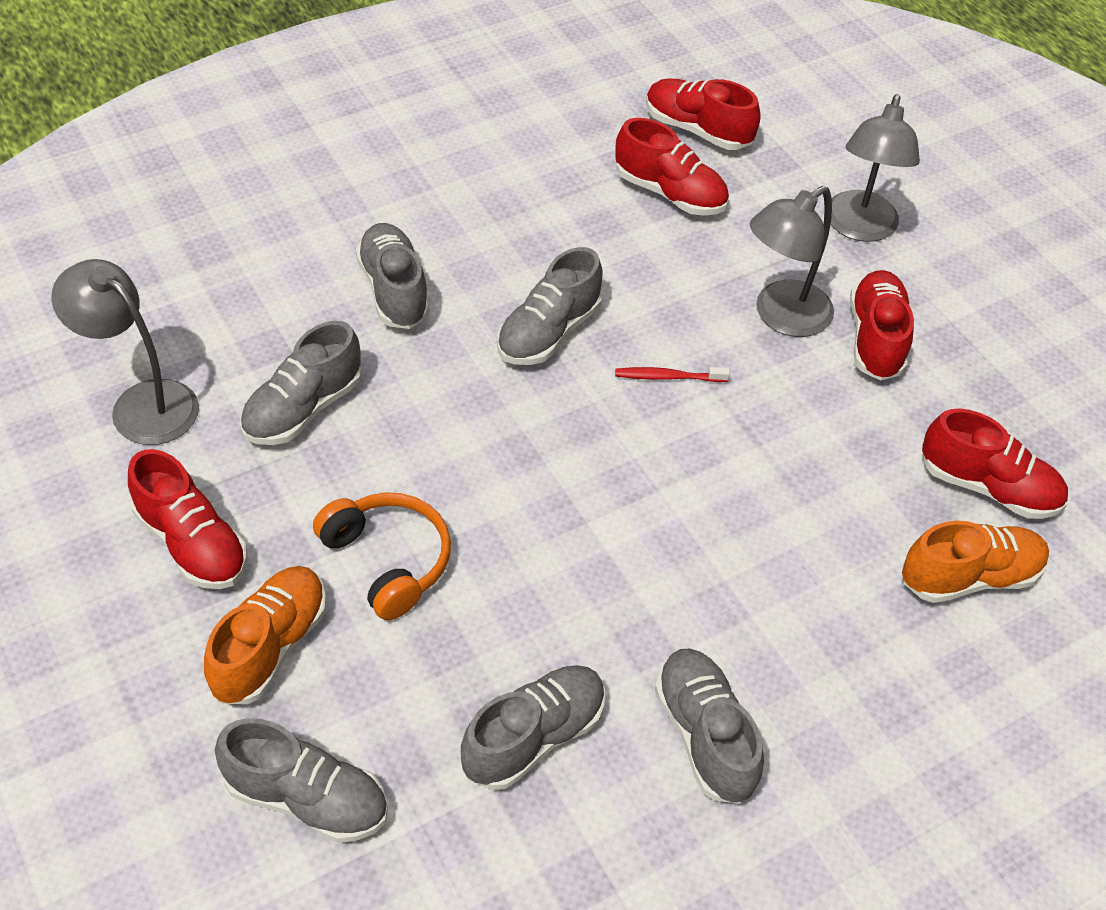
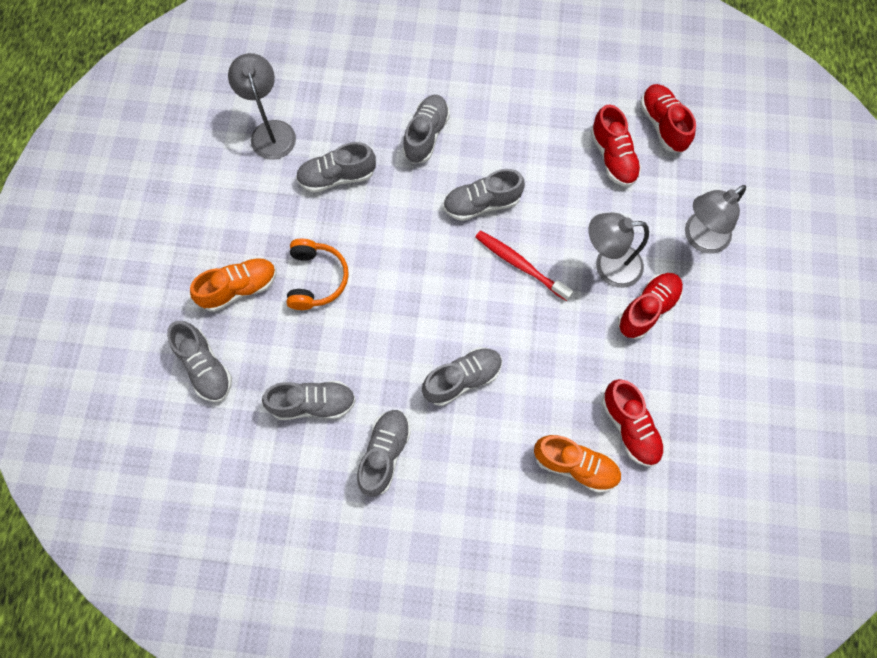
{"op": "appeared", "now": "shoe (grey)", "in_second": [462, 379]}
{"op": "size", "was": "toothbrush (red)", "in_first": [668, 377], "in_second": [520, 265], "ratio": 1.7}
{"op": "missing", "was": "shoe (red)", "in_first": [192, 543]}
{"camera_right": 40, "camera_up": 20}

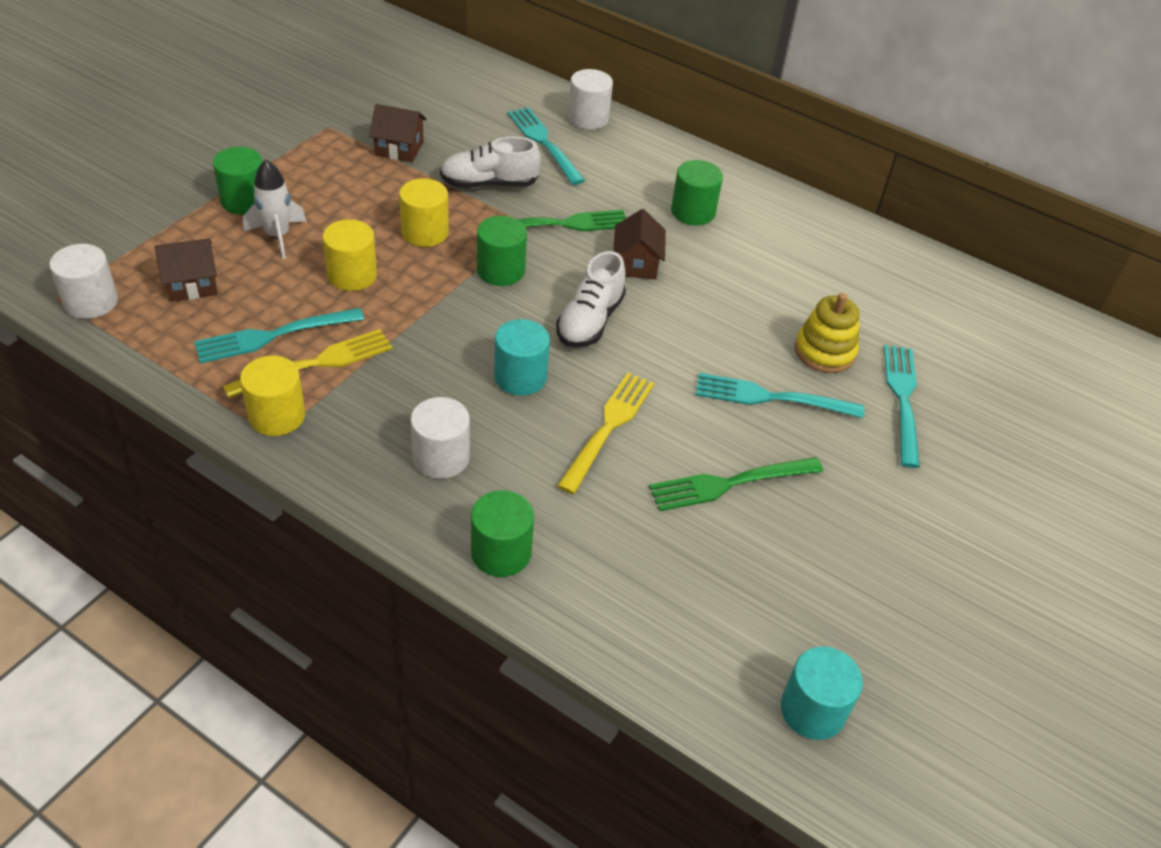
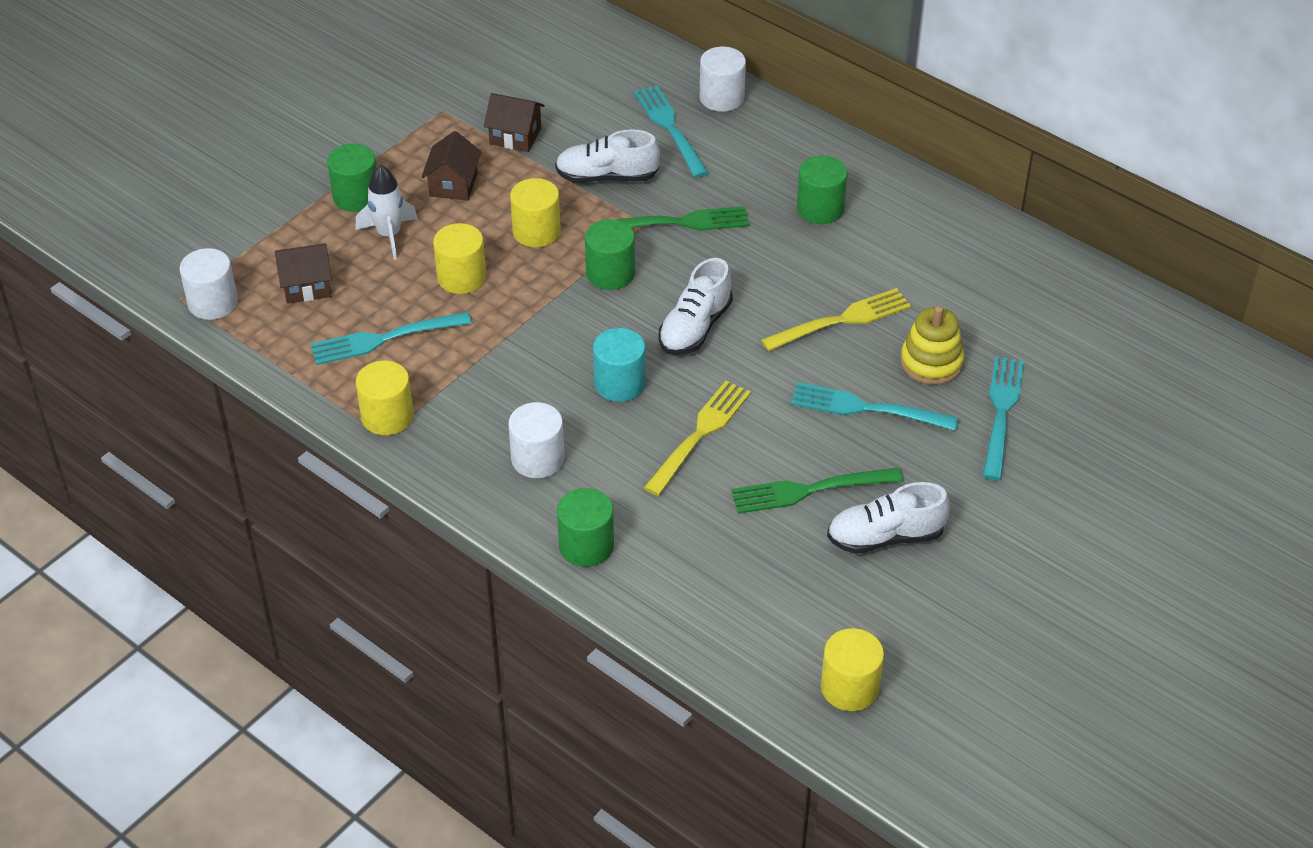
{"op": "relocated", "was": "house (brown)", "in_first": [636, 264], "in_second": [453, 184]}
{"op": "relocated", "was": "fork (yellow)", "in_first": [316, 363], "in_second": [841, 320]}
{"op": "colour", "was": "cylinder (turquoise)", "now": "cylinder (yellow)", "in_first": [812, 710], "in_second": [849, 688]}
{"op": "appeared", "now": "shoe (white)", "in_second": [885, 537]}
{"camera_right": 10, "camera_up": 0}

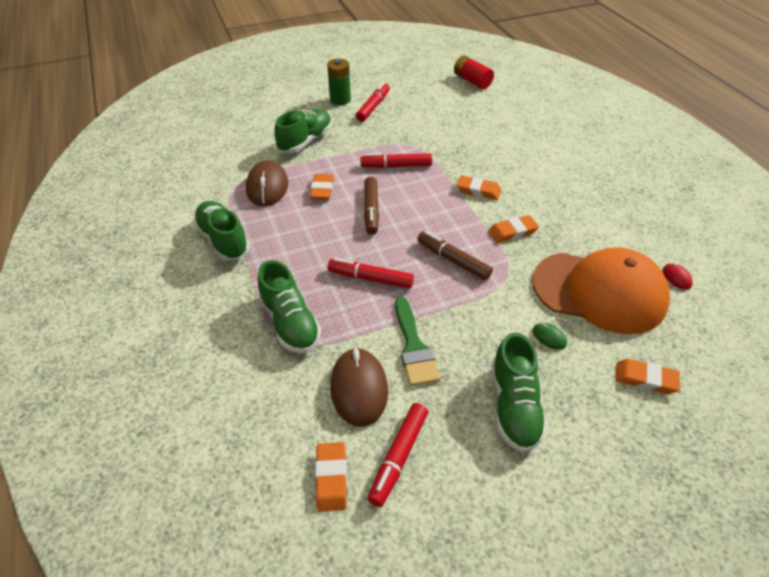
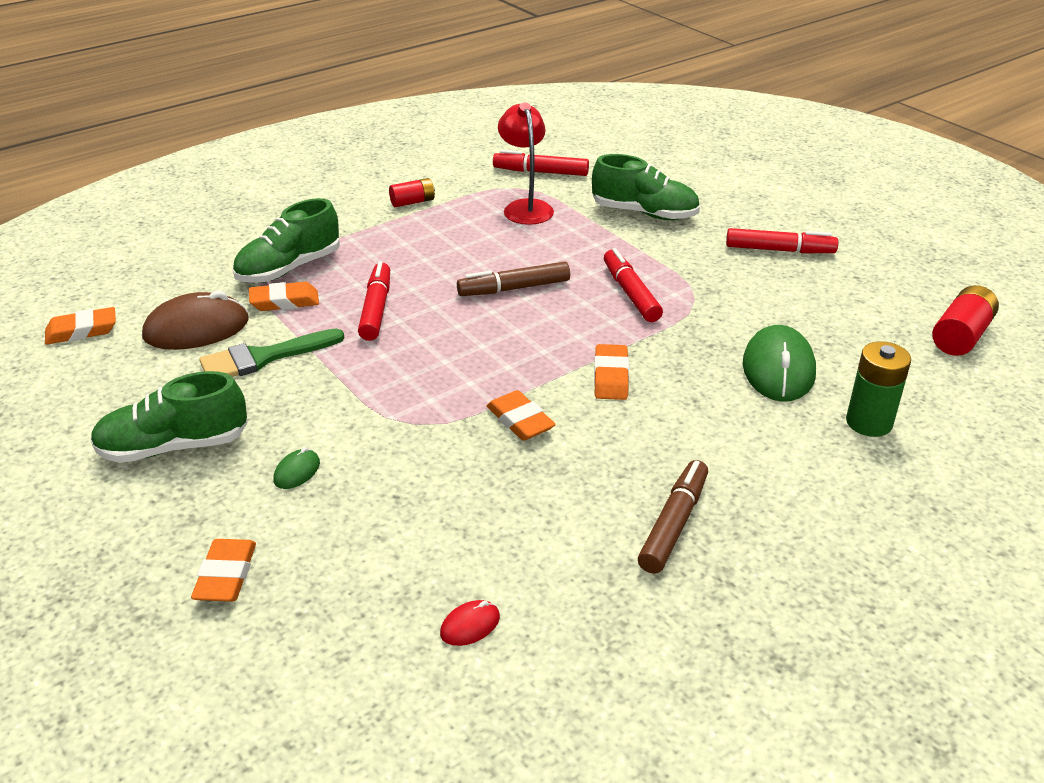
{"op": "relocated", "was": "eraser (orange)", "in_first": [322, 189], "in_second": [284, 301]}
{"op": "exchanged", "was": "shoe (green)", "now": "battery (red)", "in_first": [223, 240], "in_second": [412, 202]}
{"op": "relocated", "was": "marker (red)", "in_first": [399, 456], "in_second": [541, 172]}
{"op": "exchanged", "was": "mouse (brown)", "now": "lamp (red)", "in_first": [267, 187], "in_second": [525, 207]}
{"op": "relocated", "was": "marker (brown)", "in_first": [453, 260], "in_second": [673, 524]}
{"op": "appeared", "now": "mouse (green)", "in_second": [778, 369]}
{"op": "relocated", "was": "battery (green)", "in_first": [340, 100], "in_second": [869, 422]}
{"op": "missing", "was": "cap (orange)", "in_first": [599, 292]}
{"camera_right": 75, "camera_up": -10}

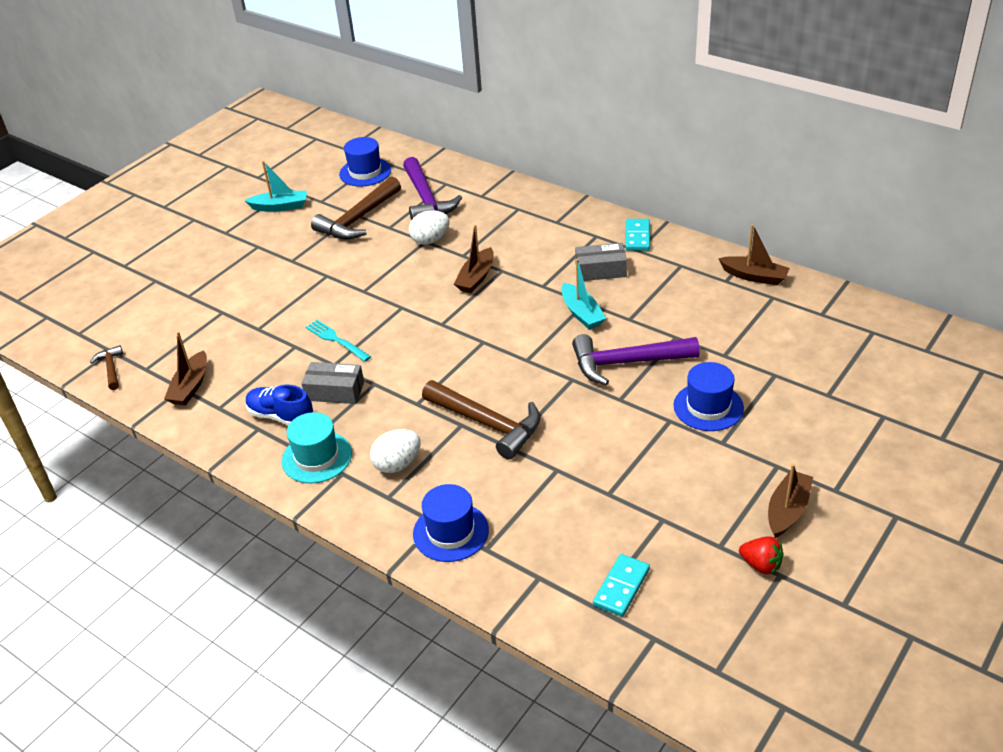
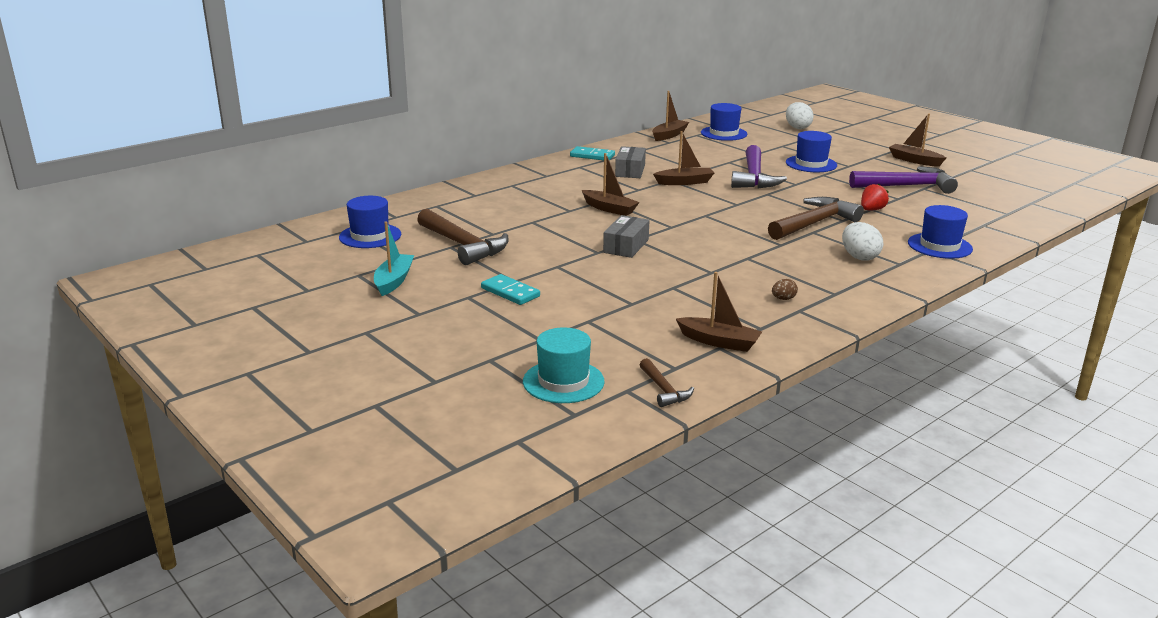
{"op": "relocated", "was": "domino (turquoise)", "in_first": [621, 587], "in_second": [510, 292]}
{"op": "relocated", "was": "hat (turquoise)", "in_first": [317, 457], "in_second": [563, 381]}
{"op": "relocated", "was": "box (grey)", "in_first": [335, 391], "in_second": [626, 246]}
{"op": "spun", "was": "hammer (brown)", "in_first": [111, 368], "in_second": [664, 390], "clockwise": -105}
{"op": "colour", "was": "boat (turquoise)", "now": "boat (brown)", "in_first": [581, 313], "in_second": [684, 182]}
{"op": "appeared", "now": "hat (blue)", "in_second": [724, 133]}
{"op": "exchanged", "was": "shoe (blue)", "now": "egg (brown)", "in_first": [281, 416], "in_second": [783, 299]}
{"op": "relocated", "was": "egg (white)", "in_first": [430, 240], "in_second": [797, 127]}
{"op": "relocated", "was": "hammer (purple)", "in_first": [426, 200], "in_second": [907, 186]}
{"op": "relocated", "was": "strawberry (red)", "in_first": [761, 565], "in_second": [871, 210]}
{"op": "missing", "was": "fork (turquoise)", "in_first": [336, 340]}
{"camera_right": -80, "camera_up": -15}

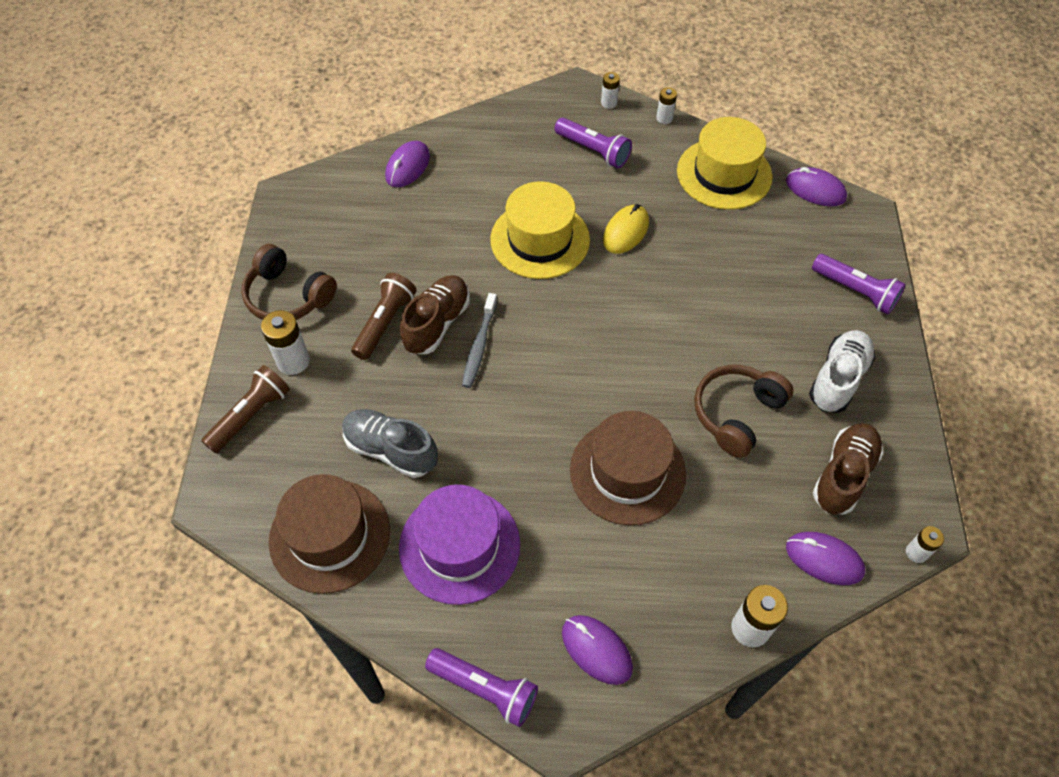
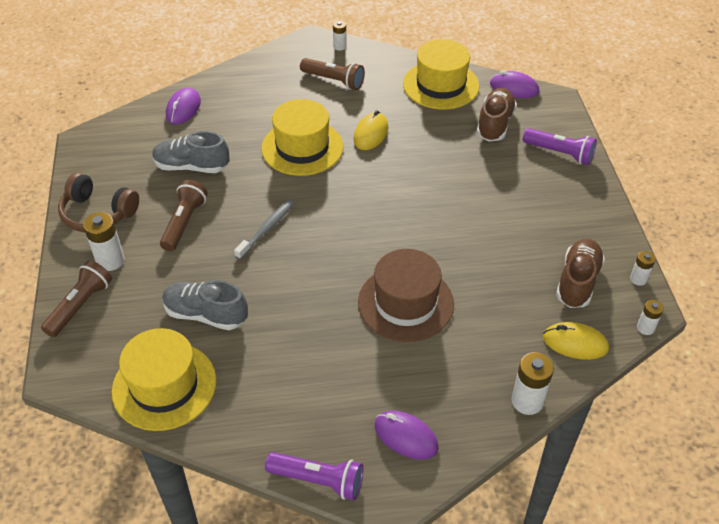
{"op": "colour", "was": "hat (brown)", "now": "hat (yellow)", "in_first": [329, 535], "in_second": [164, 385]}
{"op": "appeared", "now": "shoe (grey)", "in_second": [191, 167]}
{"op": "spun", "was": "toothbrush (grey)", "in_first": [479, 346], "in_second": [266, 229], "clockwise": -150}
{"op": "colour", "was": "flashlight (purple)", "now": "flashlight (brown)", "in_first": [593, 150], "in_second": [334, 80]}
{"op": "relocated", "was": "shoe (brown)", "in_first": [437, 323], "in_second": [495, 124]}
{"op": "colour", "was": "mouse (purple)", "now": "mouse (yellow)", "in_first": [824, 559], "in_second": [575, 343]}
{"op": "relocated", "was": "battery (white)", "in_first": [664, 118], "in_second": [638, 279]}
{"op": "missing", "was": "hat (purple)", "in_first": [459, 546]}
{"op": "missing", "was": "headphones (brown)", "in_first": [736, 414]}
{"op": "missing", "was": "shoe (white)", "in_first": [838, 379]}
{"camera_right": -10, "camera_up": -10}

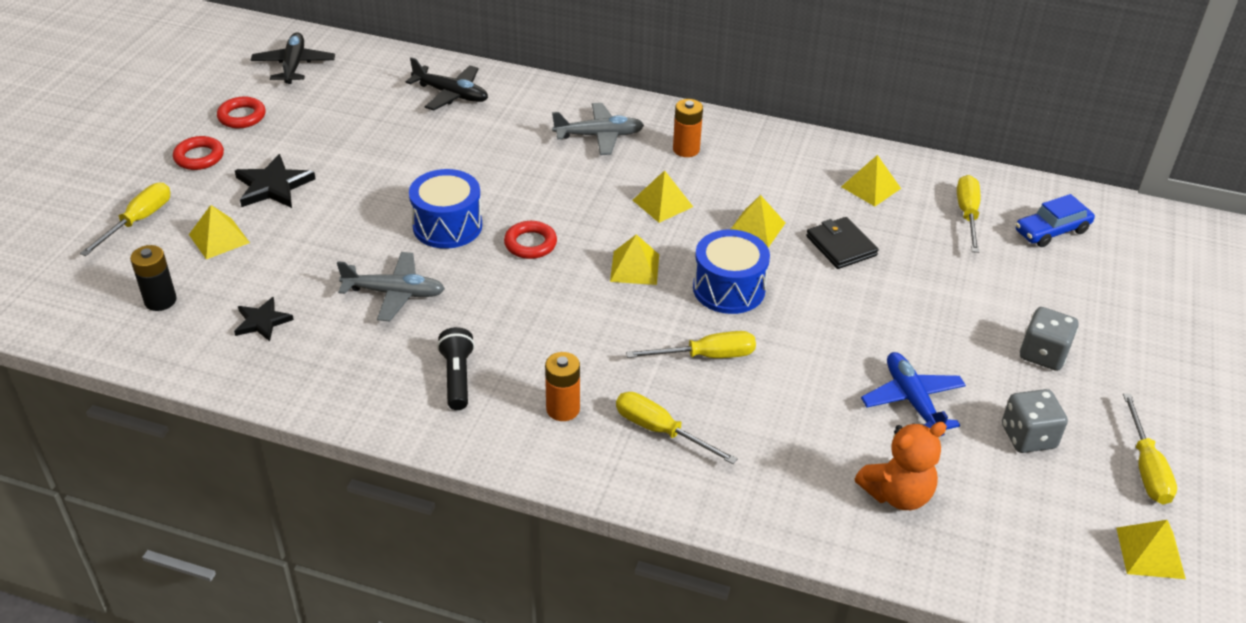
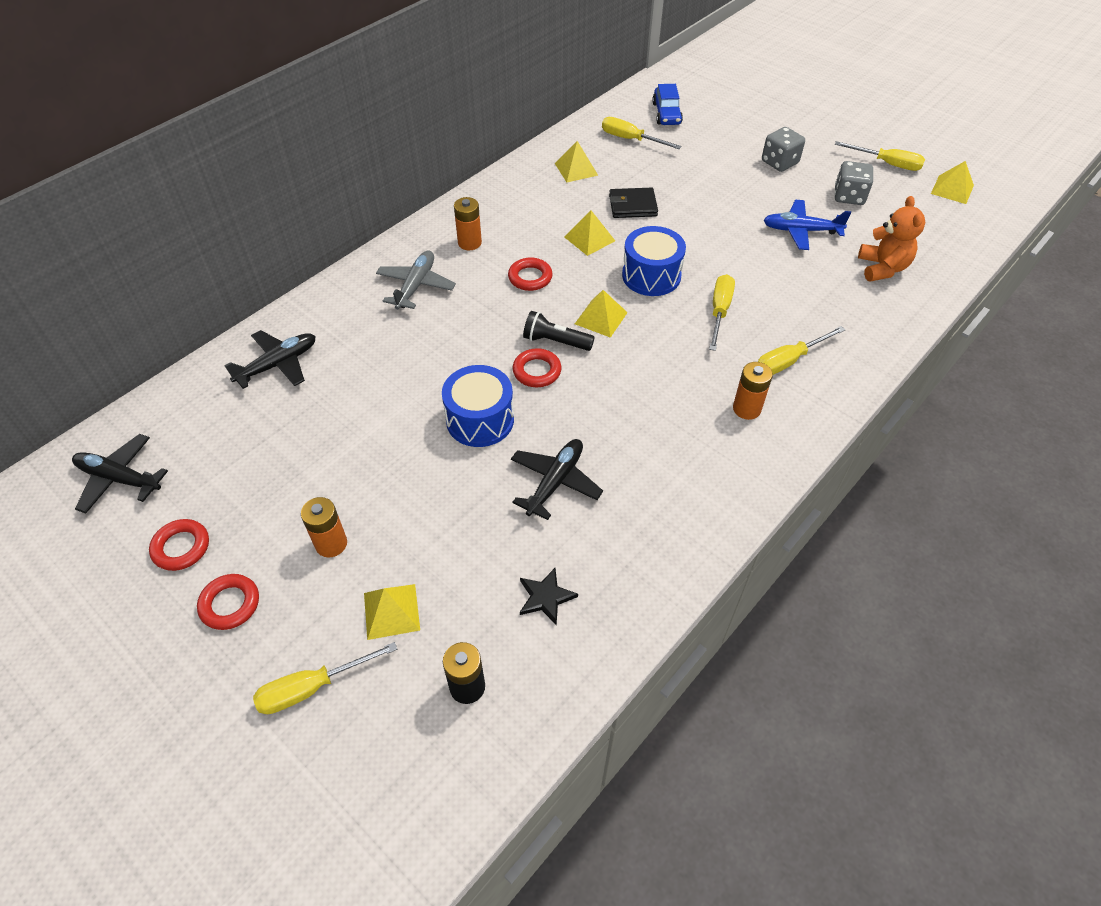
{"op": "spun", "was": "screwdriver (yellow)", "in_first": [138, 221], "in_second": [312, 687], "clockwise": -75}
{"op": "exchanged", "was": "star (black)", "now": "battery (orange)", "in_first": [273, 186], "in_second": [331, 544]}
{"op": "exchanged", "was": "pyramid (yellow)", "now": "ring (red)", "in_first": [662, 203], "in_second": [530, 277]}
{"op": "colour", "was": "plane (grey)", "now": "plane (black)", "in_first": [395, 293], "in_second": [555, 482]}
{"op": "relocated", "was": "flashlight (black)", "in_first": [457, 377], "in_second": [555, 341]}
{"camera_right": -65, "camera_up": 10}

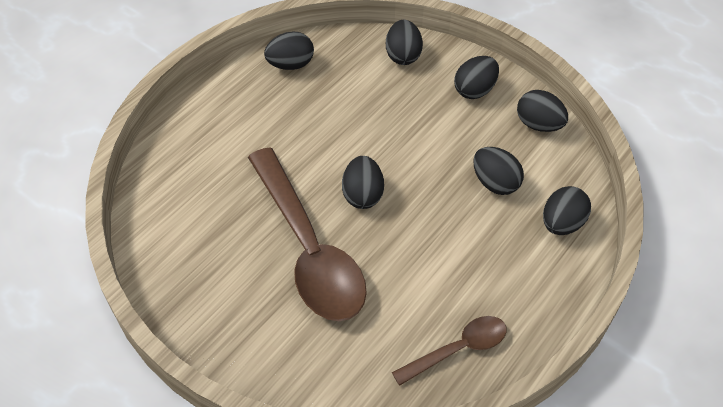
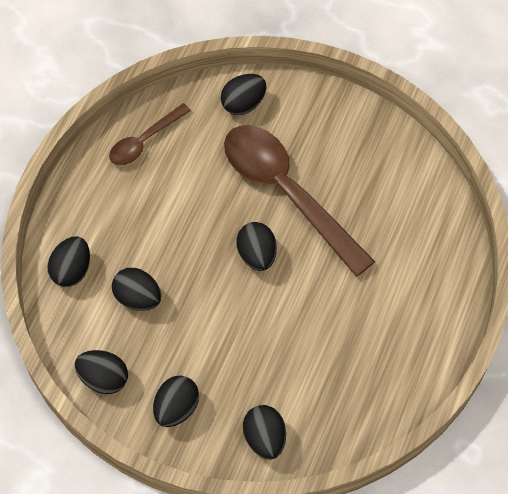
{"op": "relocated", "was": "egg (black)", "in_first": [290, 65], "in_second": [243, 104]}
{"camera_right": 165, "camera_up": 10}

